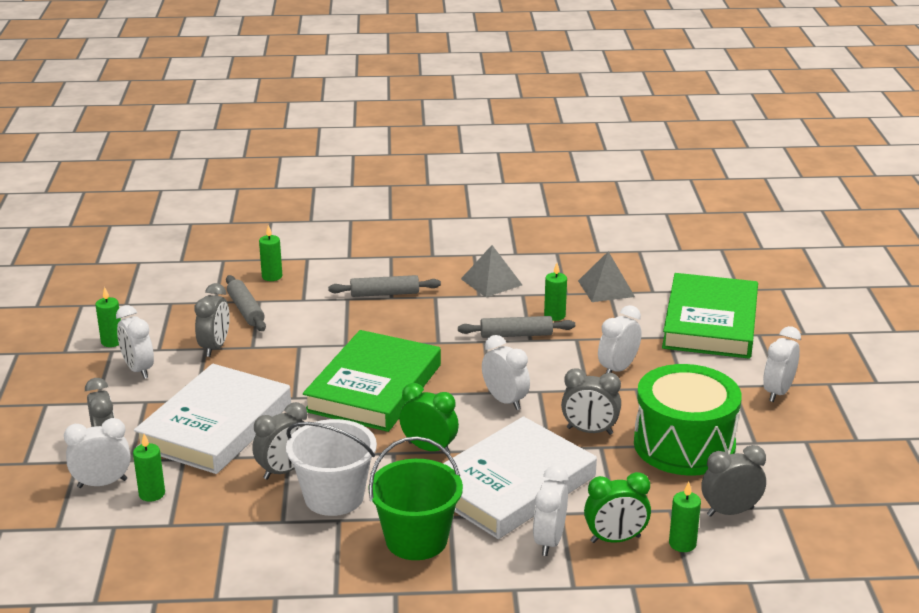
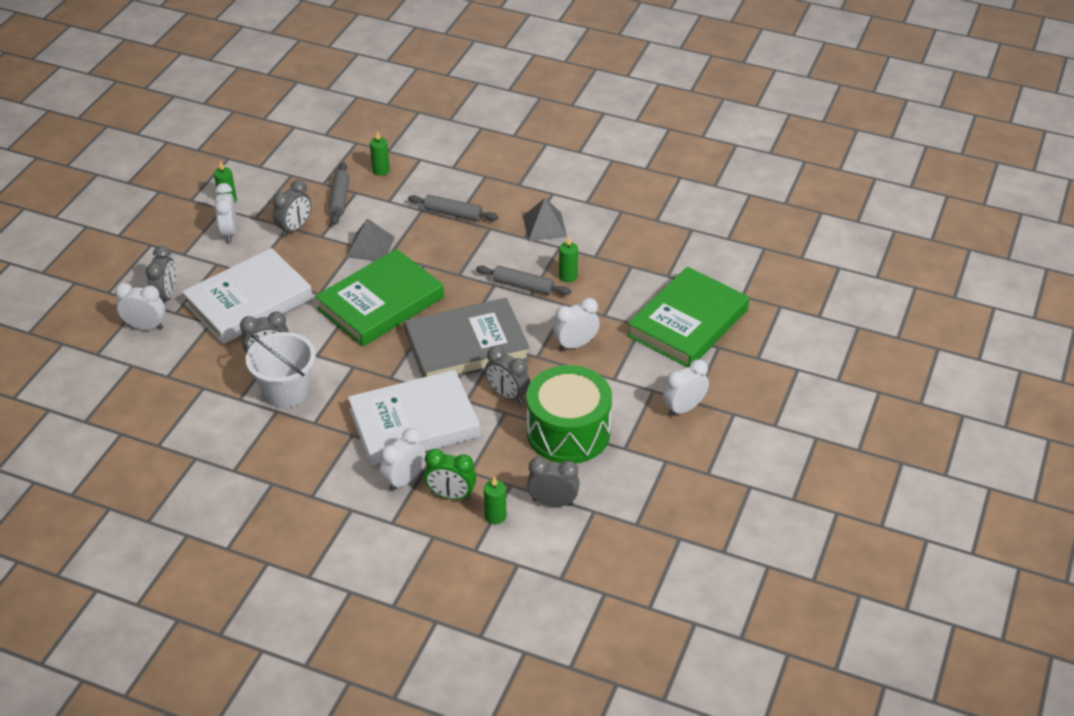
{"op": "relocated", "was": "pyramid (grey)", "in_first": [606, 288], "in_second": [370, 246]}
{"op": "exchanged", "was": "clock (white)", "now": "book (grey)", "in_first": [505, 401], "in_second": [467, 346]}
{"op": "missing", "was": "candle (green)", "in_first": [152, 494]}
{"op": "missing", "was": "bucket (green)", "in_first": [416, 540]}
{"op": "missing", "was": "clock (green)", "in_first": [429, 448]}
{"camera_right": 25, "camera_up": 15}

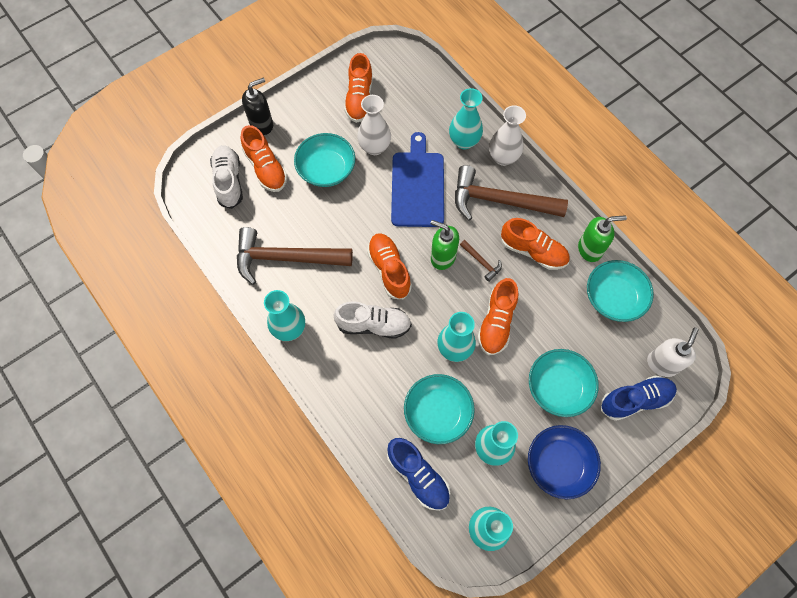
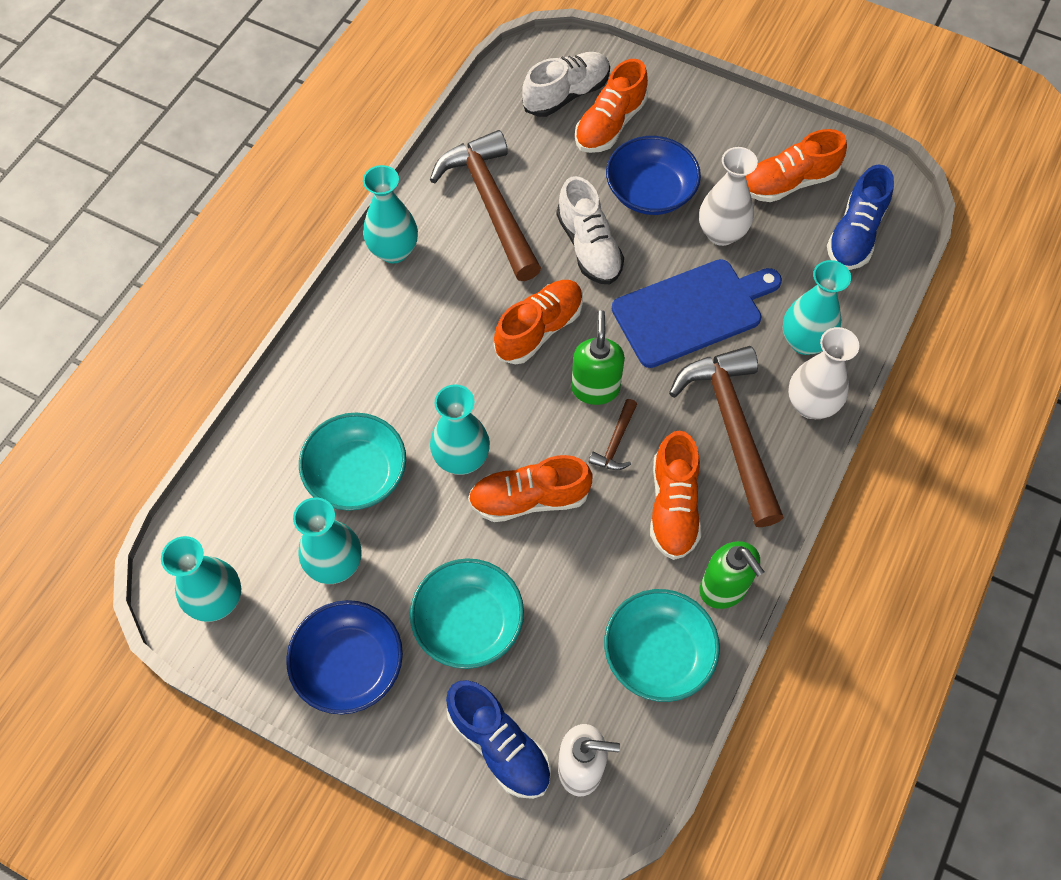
{"op": "relocated", "was": "shoe (white)", "in_first": [373, 325], "in_second": [589, 247]}
{"op": "colour", "was": "bowl (turquoise)", "now": "bowl (blue)", "in_first": [326, 169], "in_second": [650, 192]}
{"op": "relocated", "was": "shoe (blue)", "in_first": [418, 476], "in_second": [855, 234]}
{"op": "missing", "was": "soap dispenser (black)", "in_first": [262, 124]}
{"camera_right": 65, "camera_up": -5}

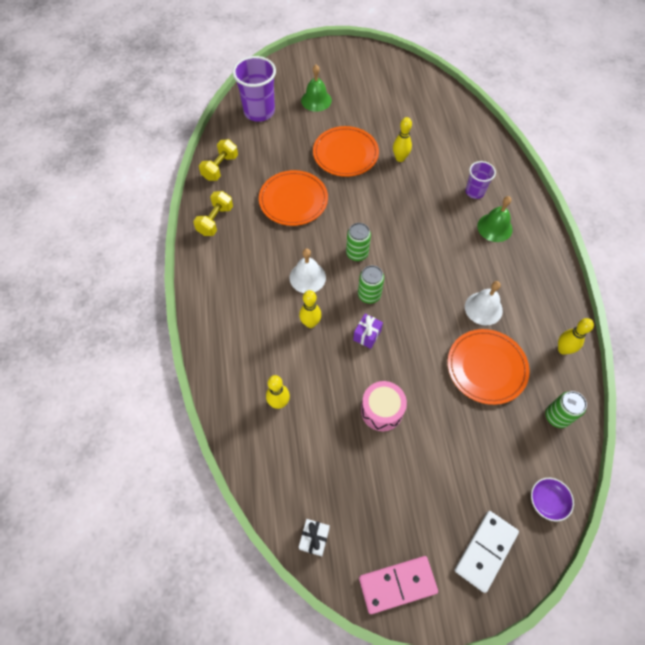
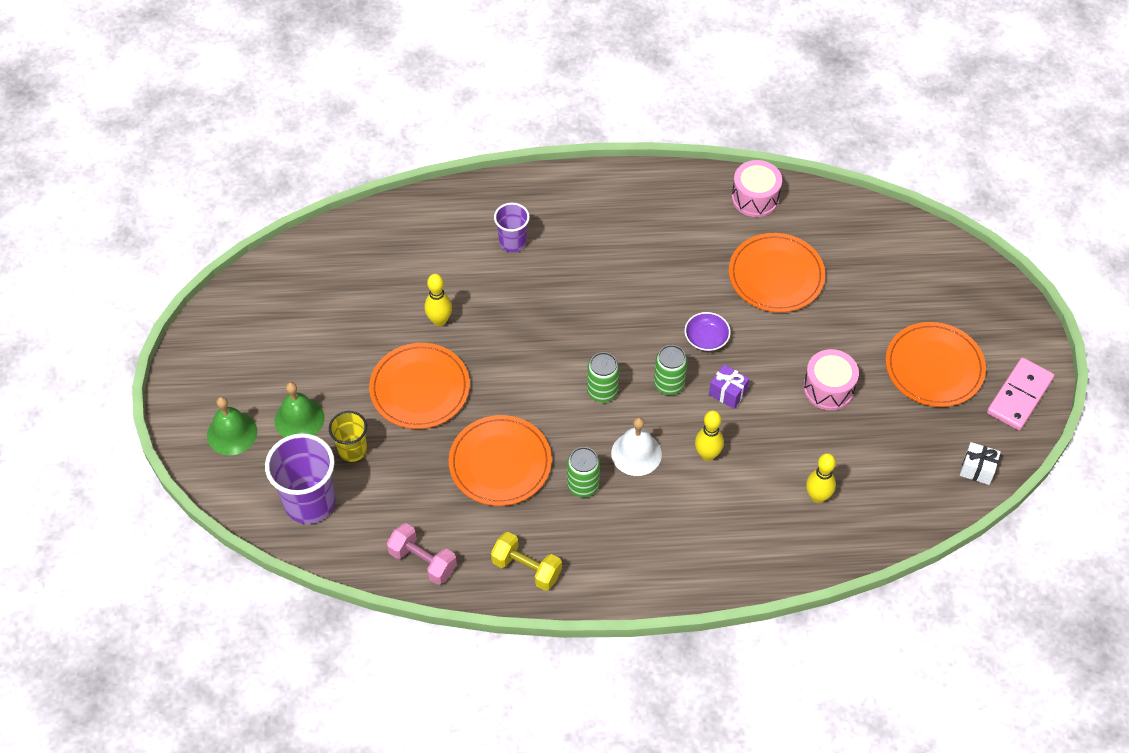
{"op": "relocated", "was": "bell (green)", "in_first": [494, 227], "in_second": [232, 433]}
{"op": "appeared", "now": "cup (yellow)", "in_second": [352, 450]}
{"op": "colour", "was": "dumbbell (yellow)", "now": "dumbbell (pink)", "in_first": [220, 167], "in_second": [422, 561]}
{"op": "relocated", "was": "can (green)", "in_first": [557, 416], "in_second": [583, 485]}
{"op": "relocated", "was": "bowl (purple)", "in_first": [547, 501], "in_second": [706, 338]}
{"op": "exchanged", "was": "bowling pin (yellow)", "now": "drum (pink)", "in_first": [563, 349], "in_second": [755, 198]}
{"op": "appeared", "now": "plate (orange)", "in_second": [934, 367]}
{"op": "spun", "was": "domino (pink)", "in_first": [397, 584], "in_second": [1019, 396], "clockwise": 45}
{"op": "missing", "was": "domino (white)", "in_first": [485, 550]}
{"op": "missing", "was": "bell (white)", "in_first": [483, 308]}
{"camera_right": -85, "camera_up": -5}

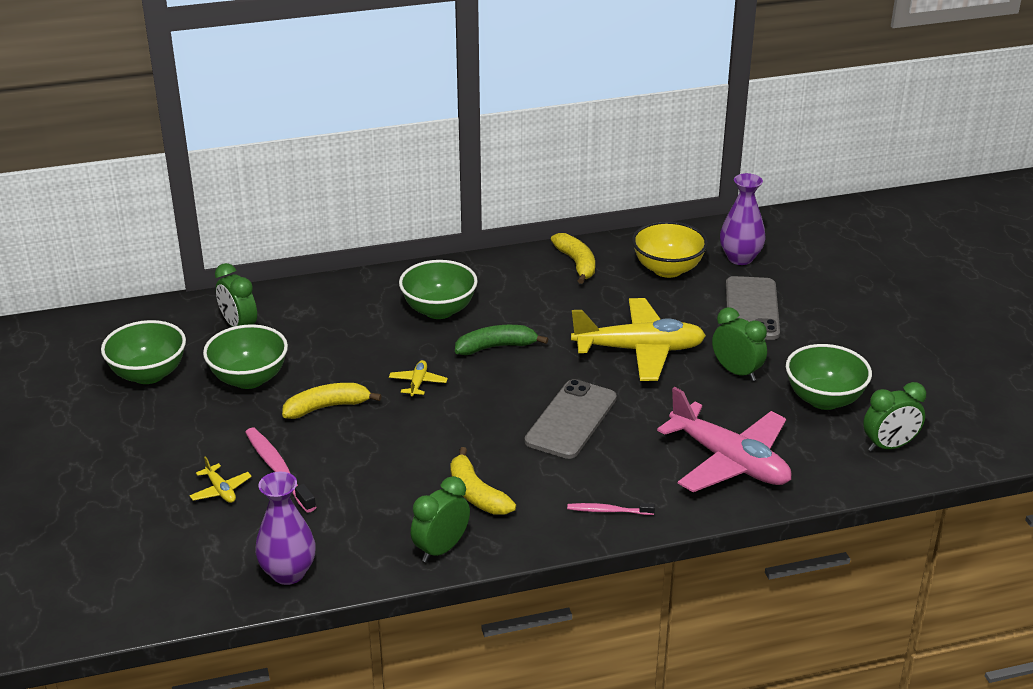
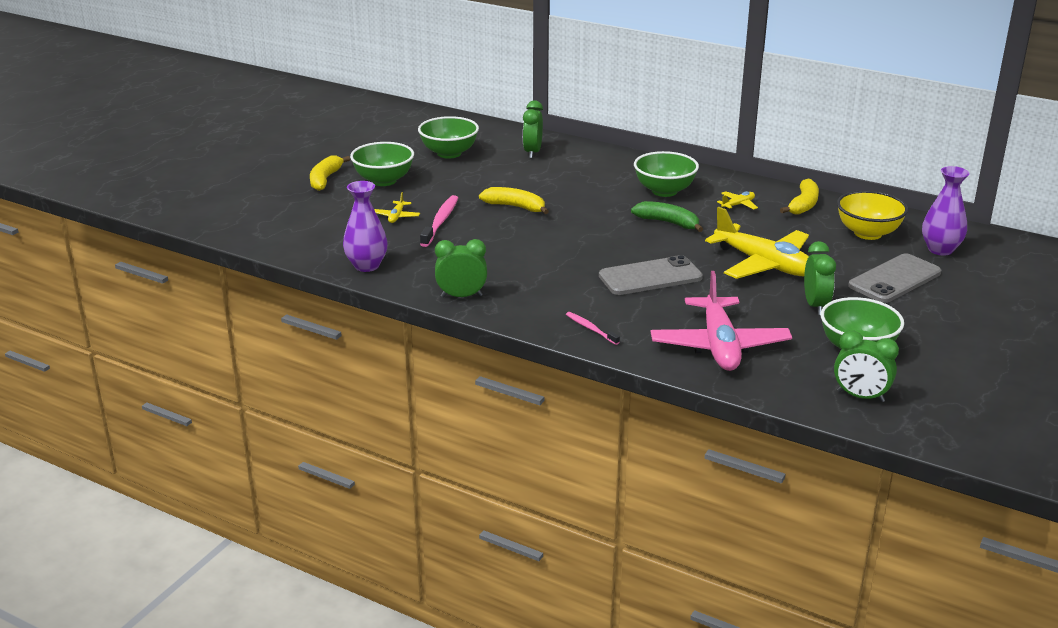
{"op": "relocated", "was": "banana (yellow)", "in_first": [477, 494], "in_second": [325, 179]}
{"op": "relocated", "was": "bowl (green)", "in_first": [249, 379], "in_second": [383, 181]}
{"op": "relocated", "was": "plane (yellow)", "in_first": [418, 383], "in_second": [738, 205]}
{"camera_right": 45, "camera_up": -5}

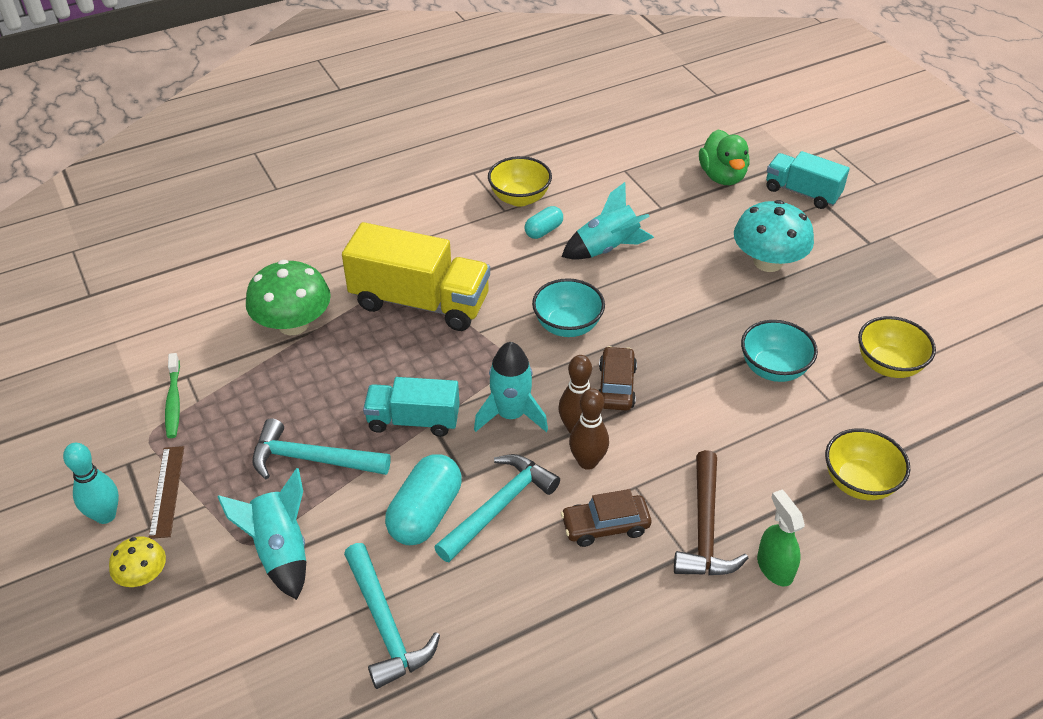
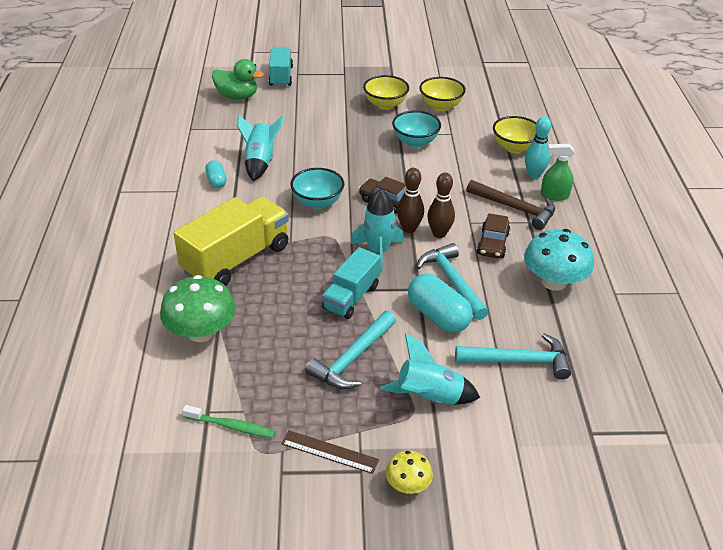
{"op": "spun", "was": "truck (turquoise)", "in_first": [802, 192], "in_second": [281, 76], "clockwise": 120}
{"op": "relocated", "was": "bowl (yellow)", "in_first": [519, 198], "in_second": [385, 104]}
{"op": "relocated", "was": "mushroom (turquoise)", "in_first": [768, 262], "in_second": [553, 282]}
{"op": "relocated", "was": "bowling pin (turquoise)", "in_first": [105, 515], "in_second": [534, 175]}
{"camera_right": -65, "camera_up": -5}

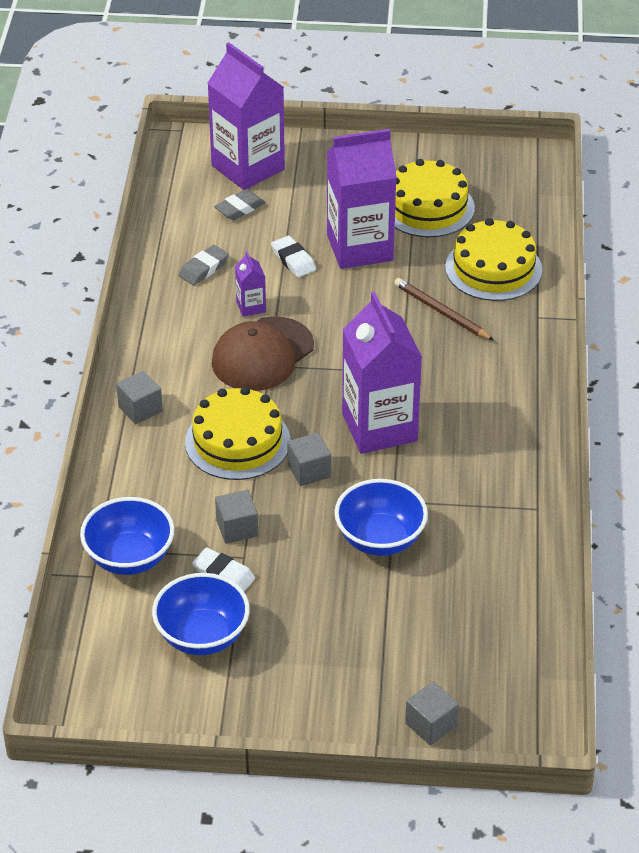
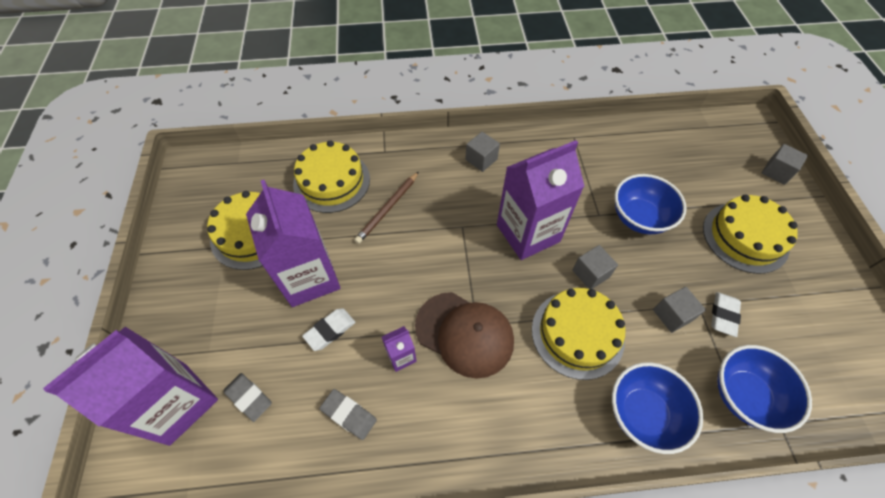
{"op": "relocated", "was": "cube (grey)", "in_first": [140, 409], "in_second": [481, 159]}
{"op": "relocated", "was": "bowl (blue)", "in_first": [202, 636], "in_second": [643, 413]}
{"op": "appeared", "now": "cake (yellow)", "in_second": [745, 237]}
{"camera_right": -100, "camera_up": 15}

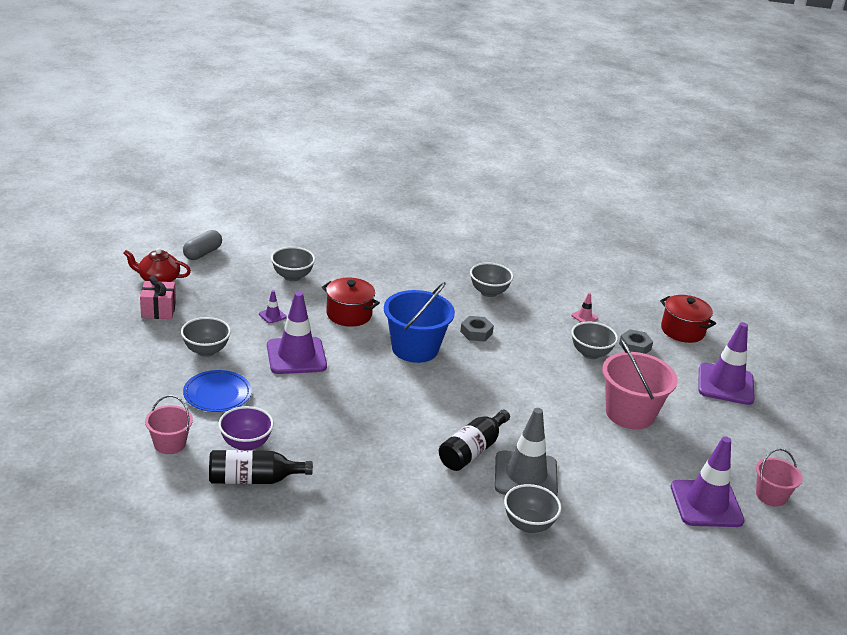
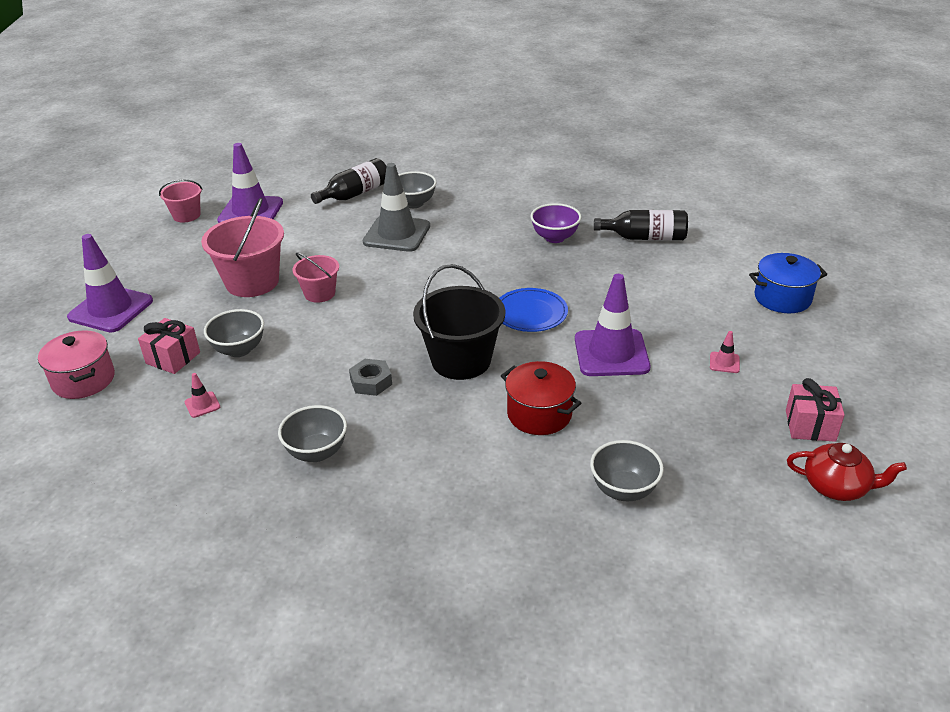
{"op": "colour", "was": "pot (red)", "now": "pot (pink)", "in_first": [682, 330], "in_second": [83, 380]}
{"op": "exchanged", "was": "nut (grey)", "now": "gift (pink)", "in_first": [635, 346], "in_second": [173, 358]}
{"op": "relocated", "was": "bucket (pink)", "in_first": [170, 444], "in_second": [319, 293]}
{"op": "relocated", "was": "bottle (black)", "in_first": [472, 450], "in_second": [355, 194]}
{"op": "colour", "was": "bucket (blue)", "now": "bucket (black)", "in_first": [415, 348], "in_second": [461, 360]}
{"op": "relocated", "was": "plate (blue)", "in_first": [217, 394], "in_second": [530, 313]}
{"op": "relocated", "was": "bowl (purple)", "in_first": [246, 444], "in_second": [555, 238]}
{"op": "exchanged", "was": "bowl (grey)", "now": "traffic cone (pink)", "in_first": [206, 350], "in_second": [724, 362]}
{"op": "appeared", "now": "pot (blue)", "in_second": [782, 298]}
{"op": "missing", "was": "capsule (grey)", "in_first": [202, 253]}
{"op": "missing", "was": "traffic cone (purple)", "in_first": [272, 315]}
{"camera_right": -165, "camera_up": 5}

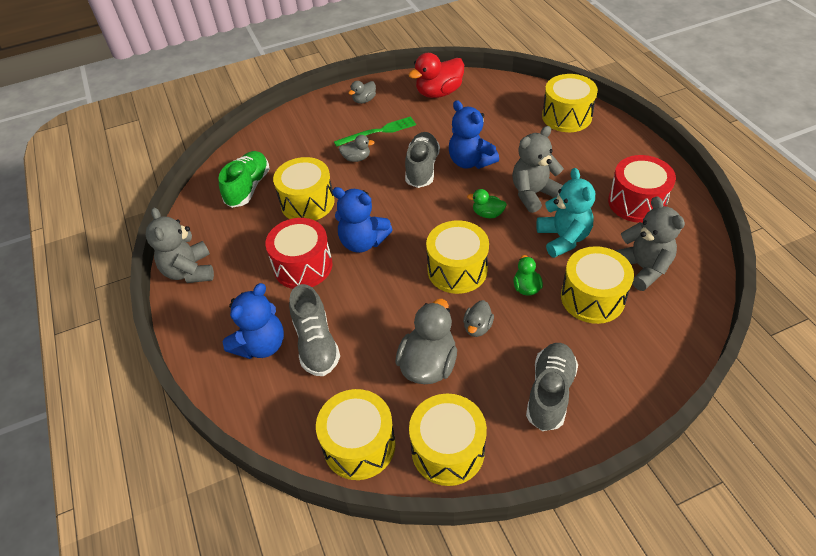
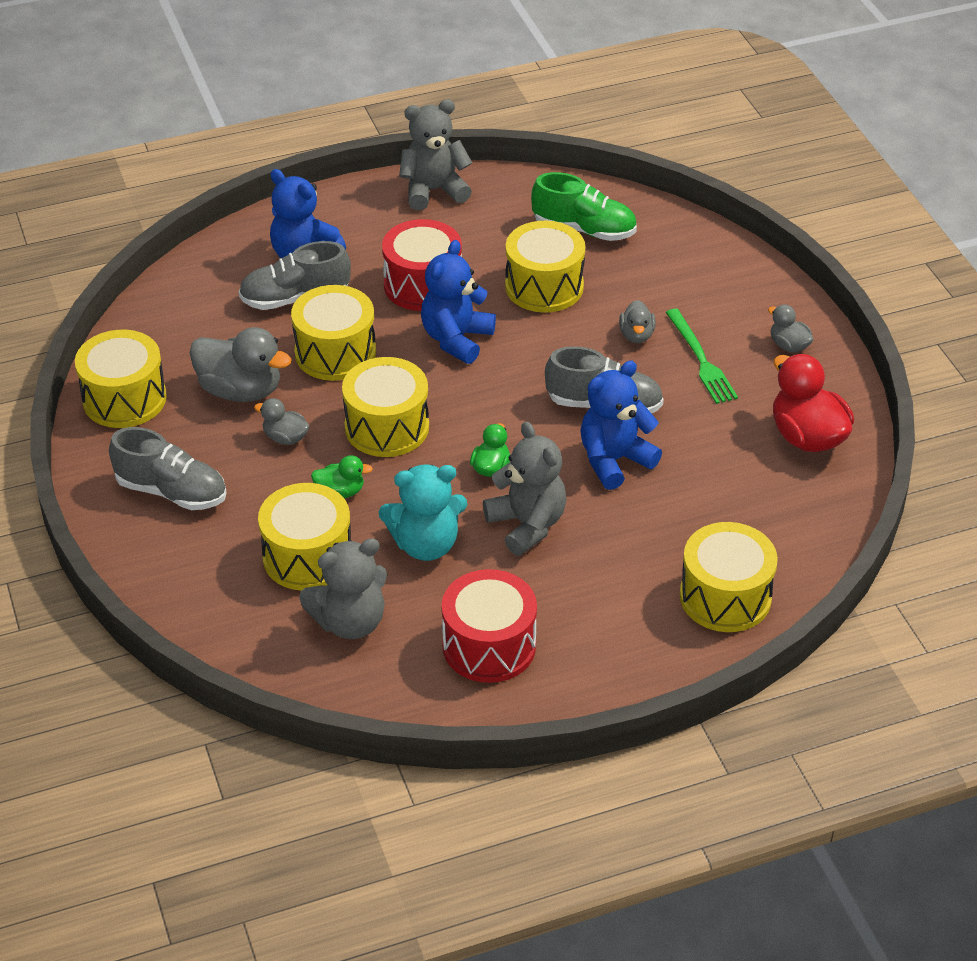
{"op": "relocated", "was": "drum (yellow)", "in_first": [359, 445], "in_second": [335, 353]}
{"camera_right": 90, "camera_up": -5}

